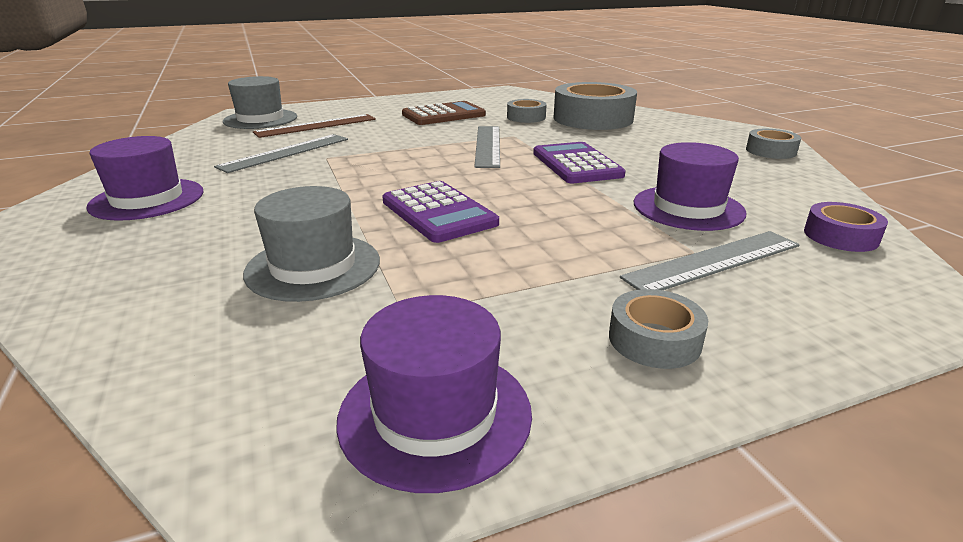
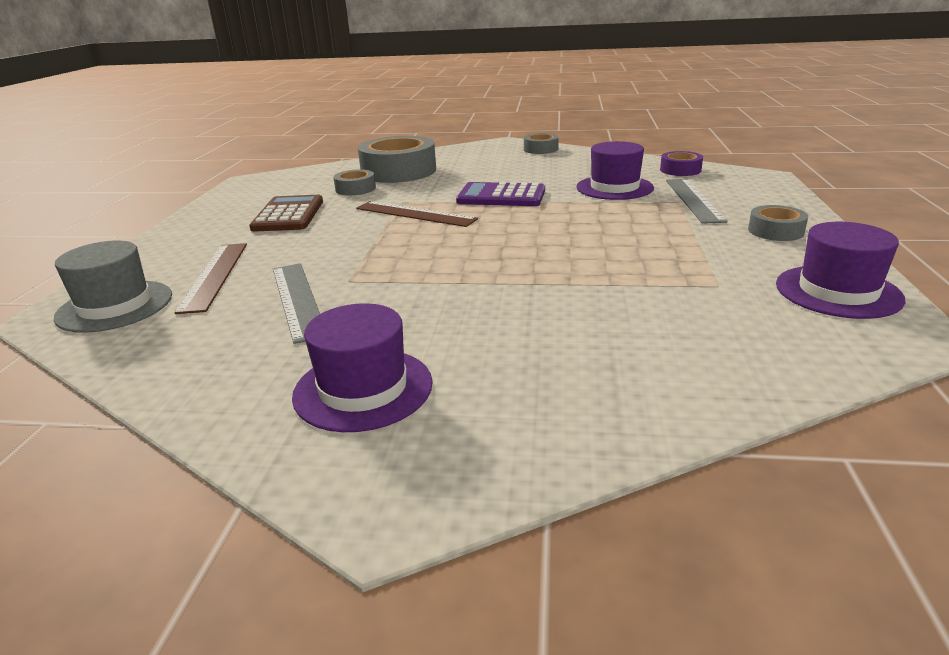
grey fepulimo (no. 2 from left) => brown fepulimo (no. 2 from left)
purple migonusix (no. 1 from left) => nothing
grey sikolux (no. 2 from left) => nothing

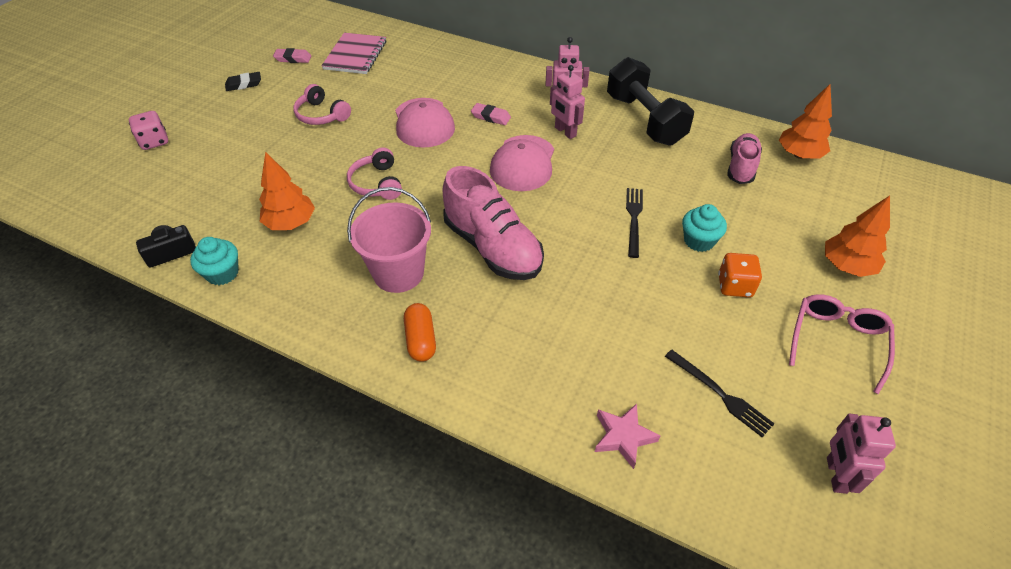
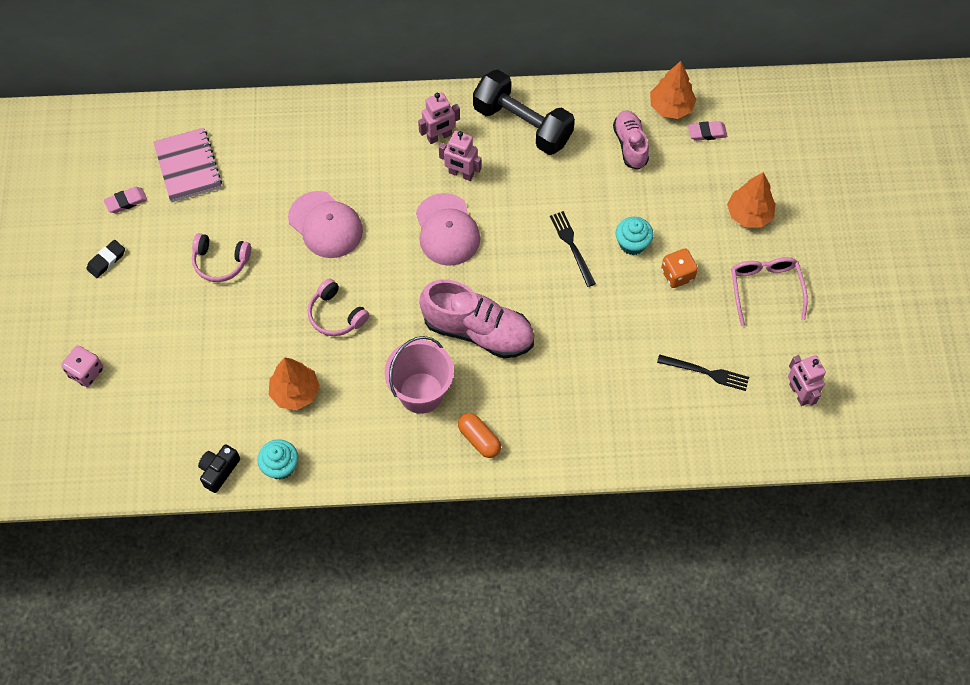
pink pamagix (no. 2 from left), relocated
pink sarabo => nothing

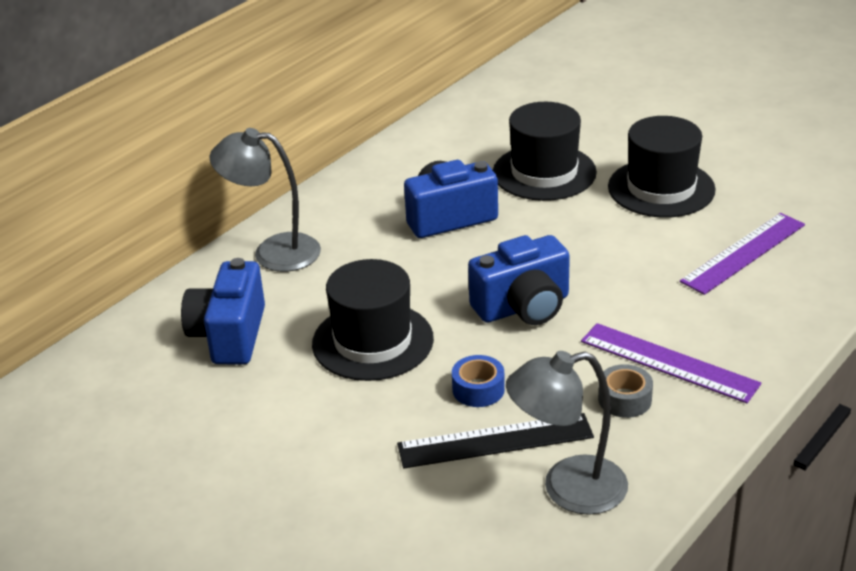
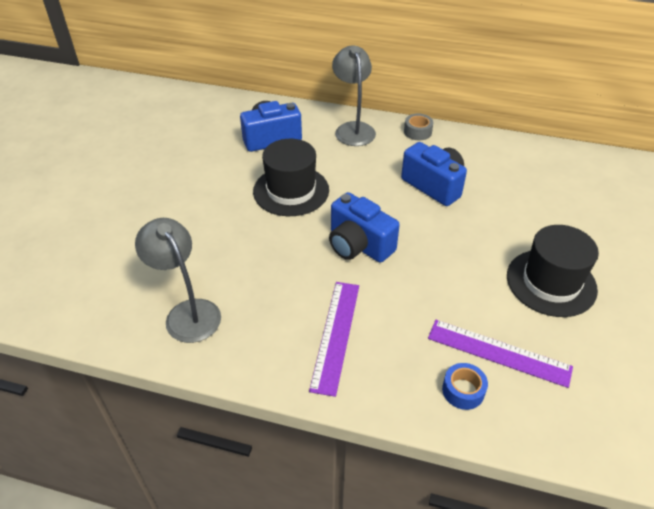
black sikolux (no. 2 from left) => nothing
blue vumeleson, relocated
grey vumeleson, relocated
black fepulimo => nothing

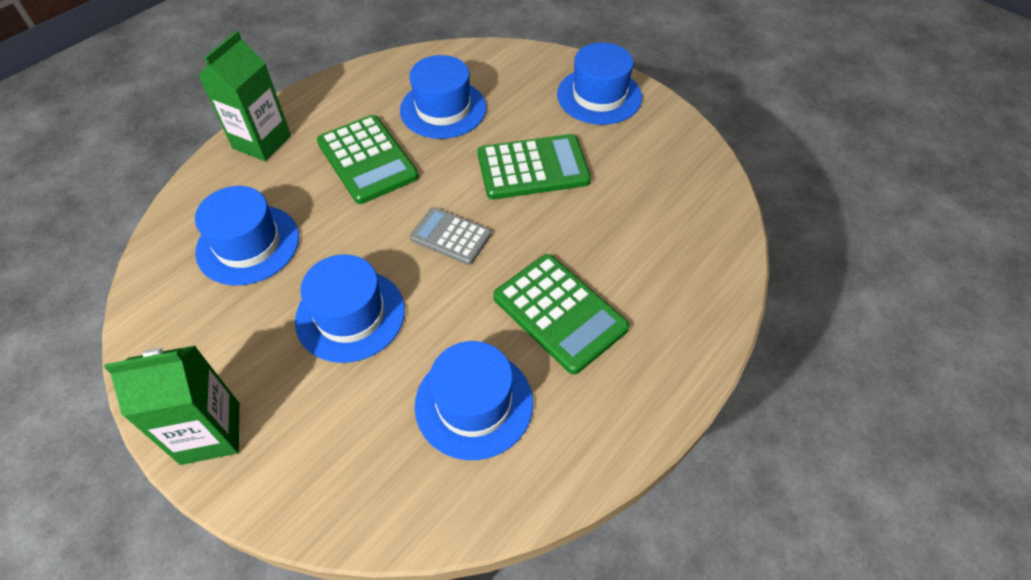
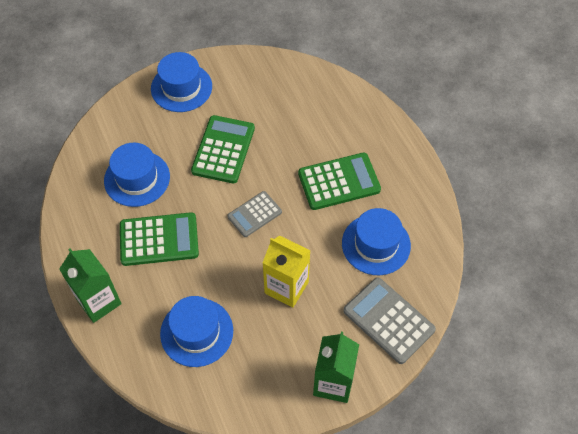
blue sikolux (no. 2 from left) => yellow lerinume
nothing => grey migonusix (no. 2 from left)

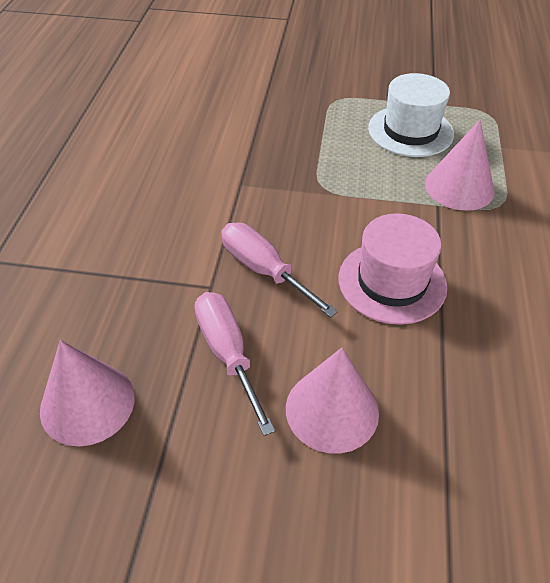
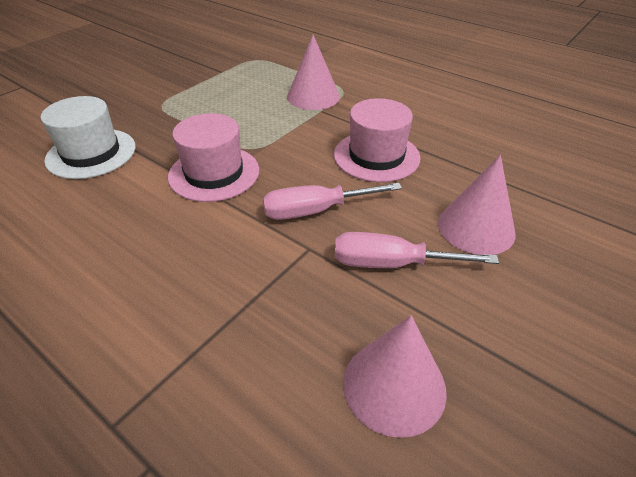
white sikolux, relocated
nothing => pink sikolux (no. 1 from left)

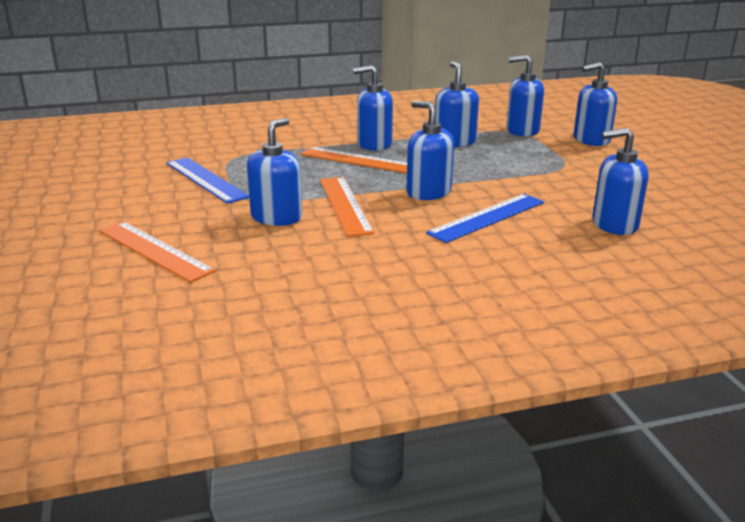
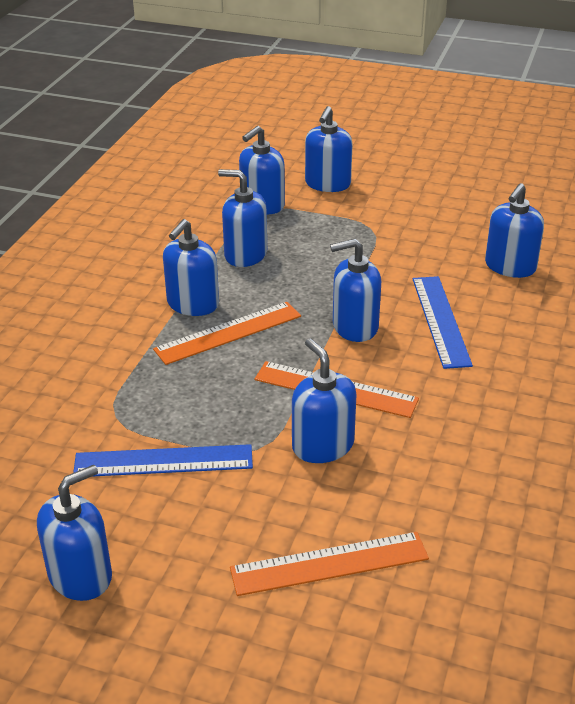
nothing => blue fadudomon (no. 1 from left)

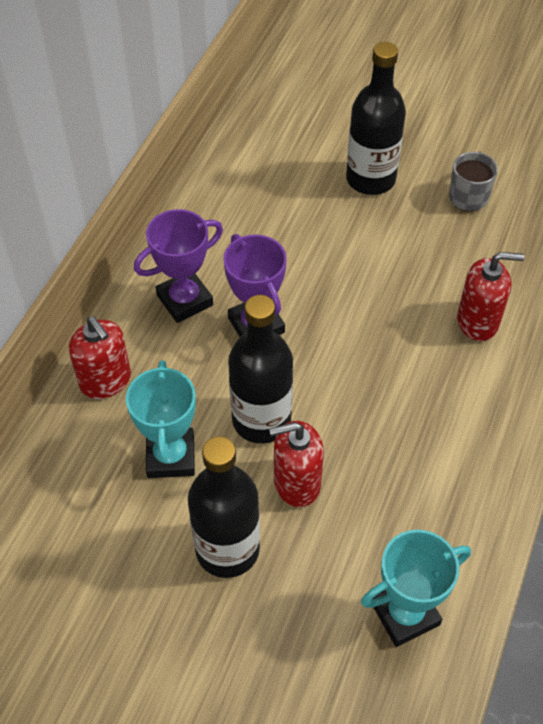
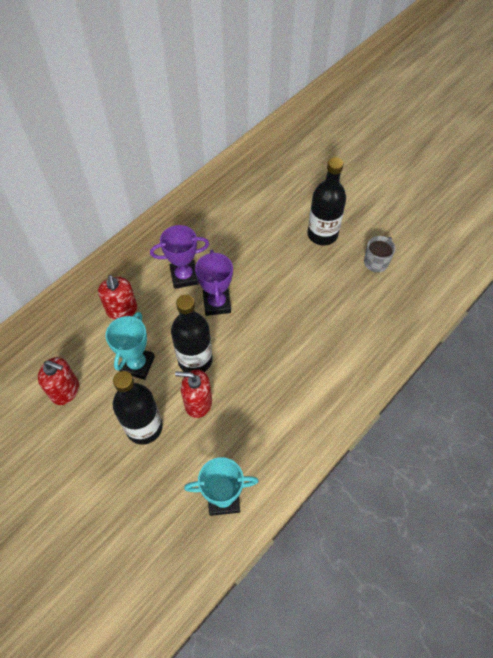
red fadudomon (no. 3 from left in the first image) => red fadudomon (no. 1 from left), relocated

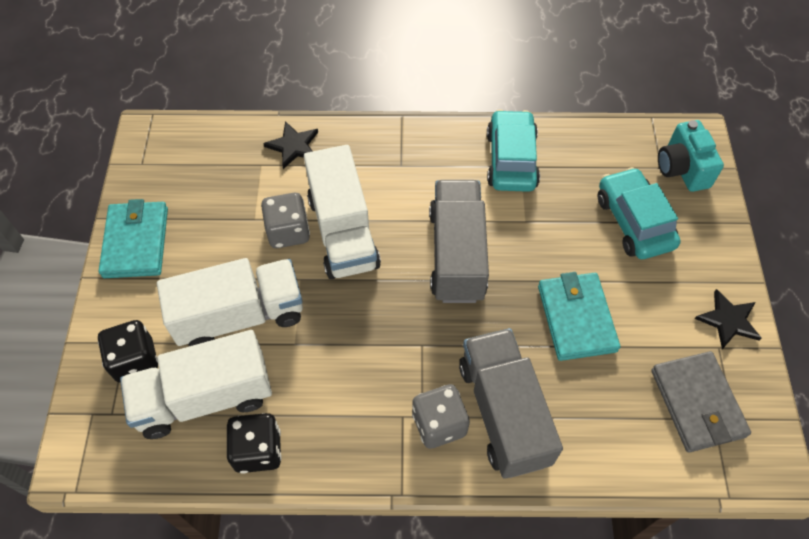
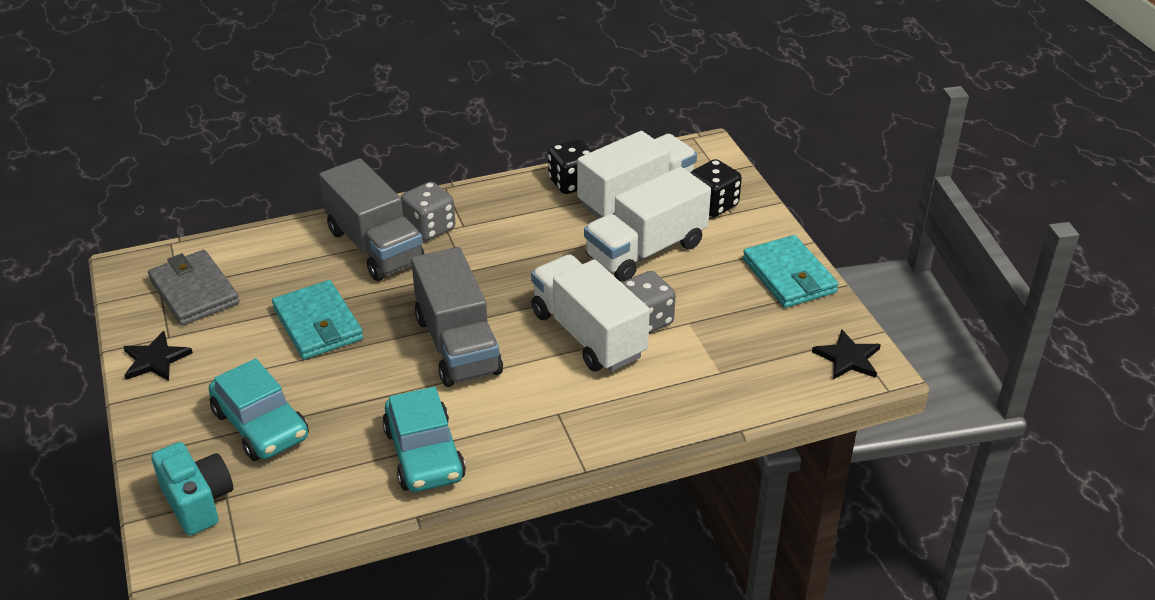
black sarabo (no. 1 from left in the first image) => black sarabo (no. 2 from left), relocated

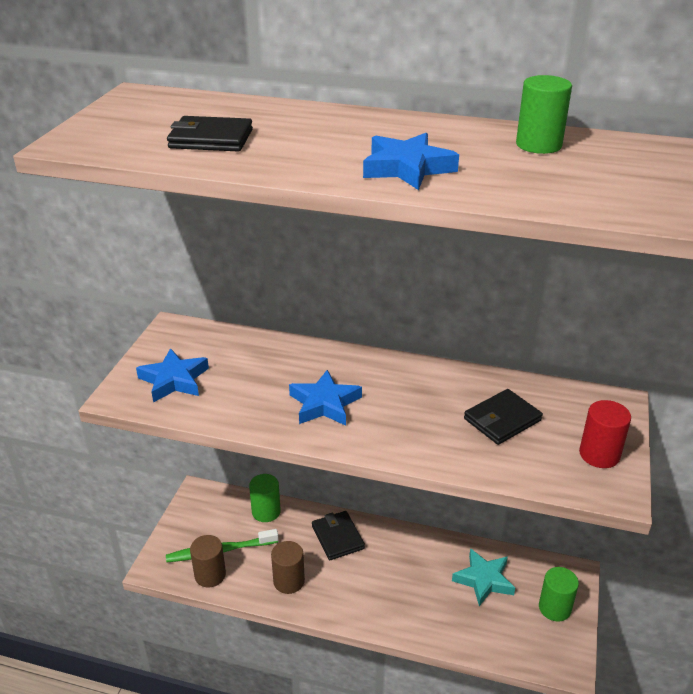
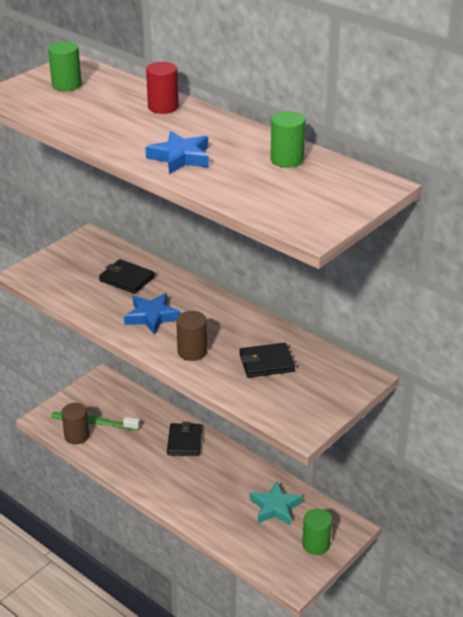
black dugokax (no. 1 from left), relocated
blue sarabo (no. 1 from left) => nothing
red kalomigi, relocated
green kalomigi (no. 1 from left), relocated
brown kalomigi (no. 2 from left), relocated

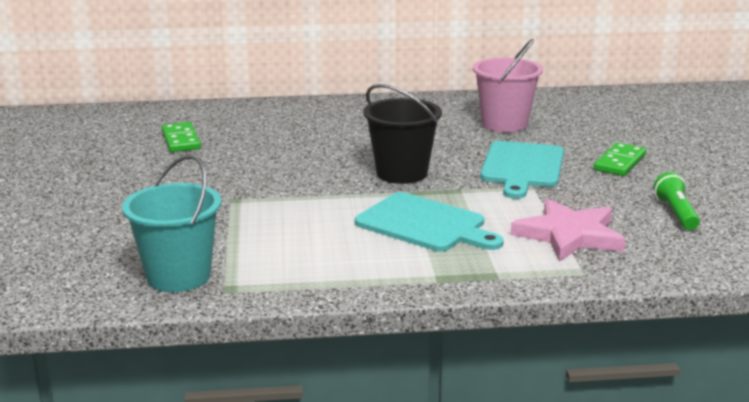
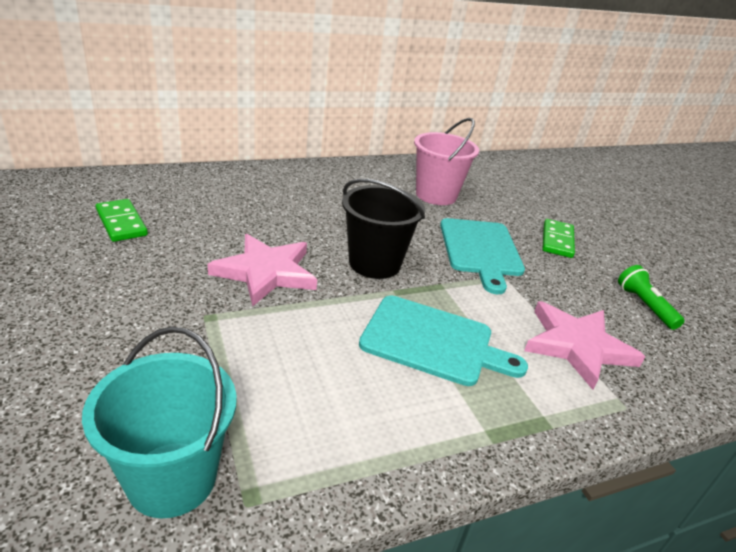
nothing => pink sarabo (no. 1 from left)

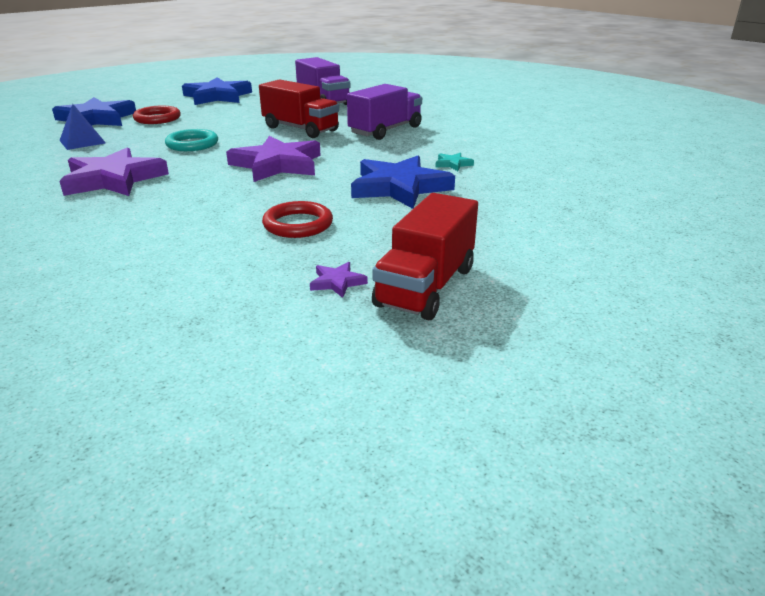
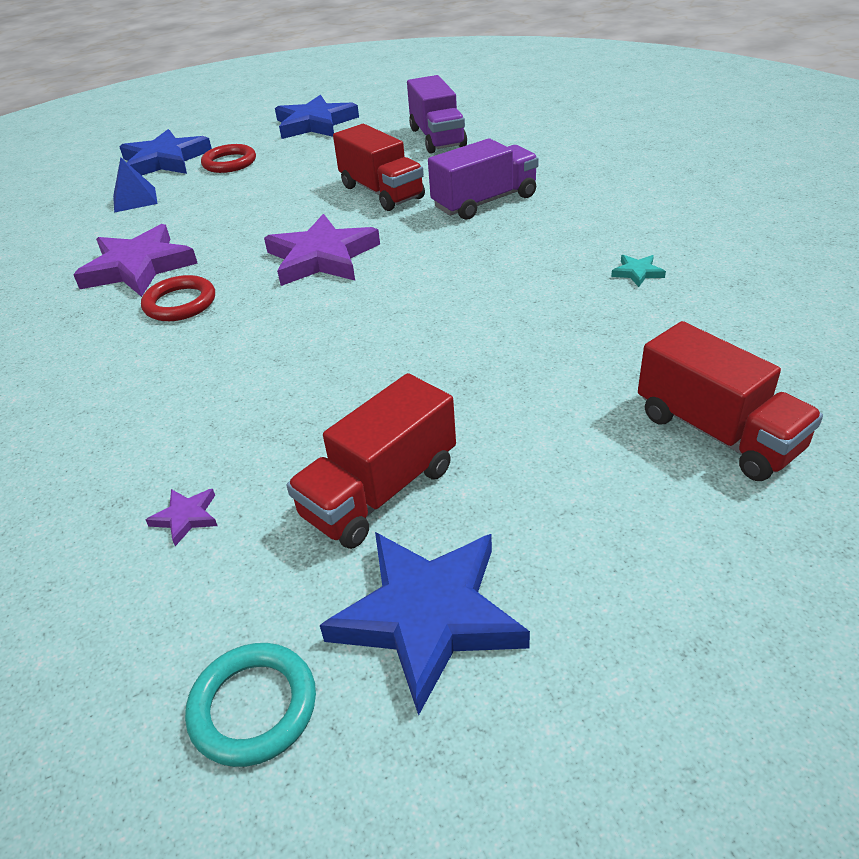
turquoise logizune, relocated
turquoise sarabo, relocated
blue sarabo (no. 3 from left), relocated
red logizune (no. 2 from left in the first image) => red logizune (no. 1 from left), relocated
purple sarabo (no. 3 from left in the first image) => purple sarabo (no. 2 from left), relocated
nothing => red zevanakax (no. 3 from left)

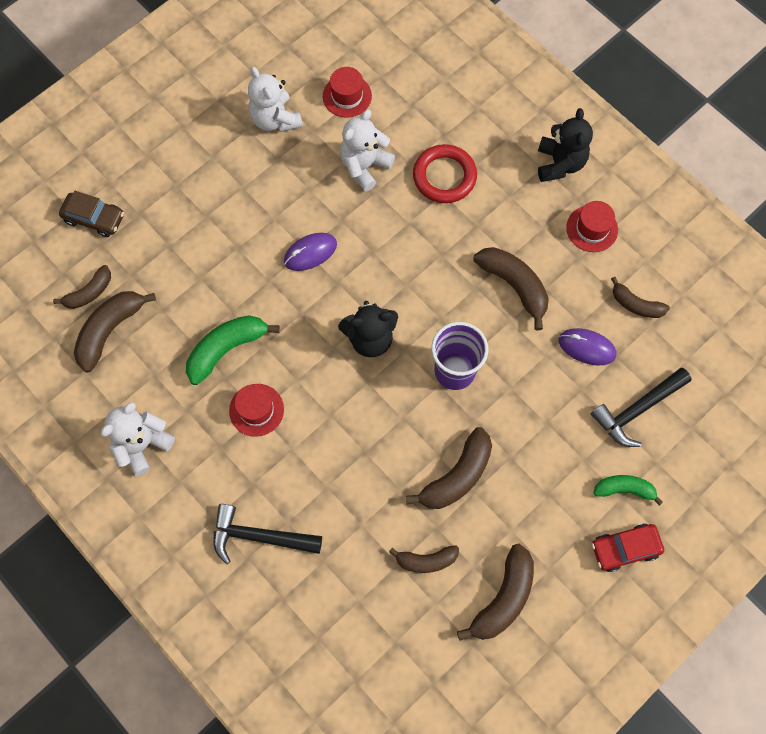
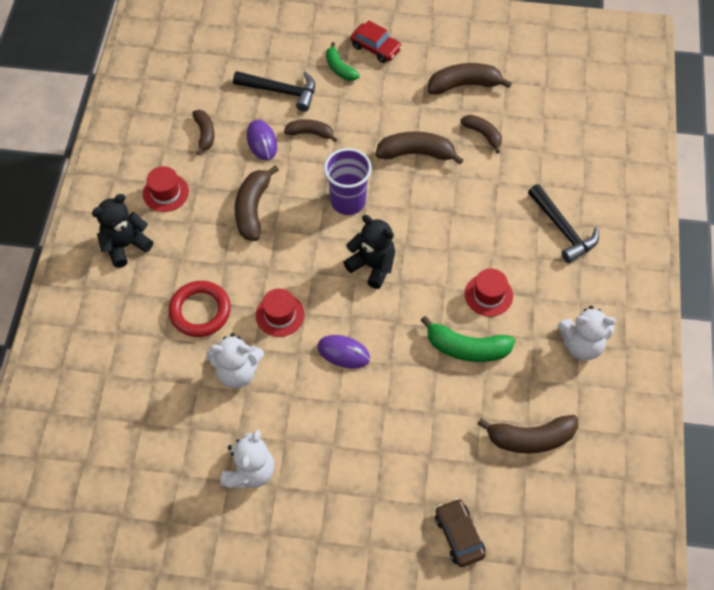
red sikolux (no. 2 from left), relocated
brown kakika (no. 1 from left in the first image) => brown kakika (no. 3 from left), relocated

